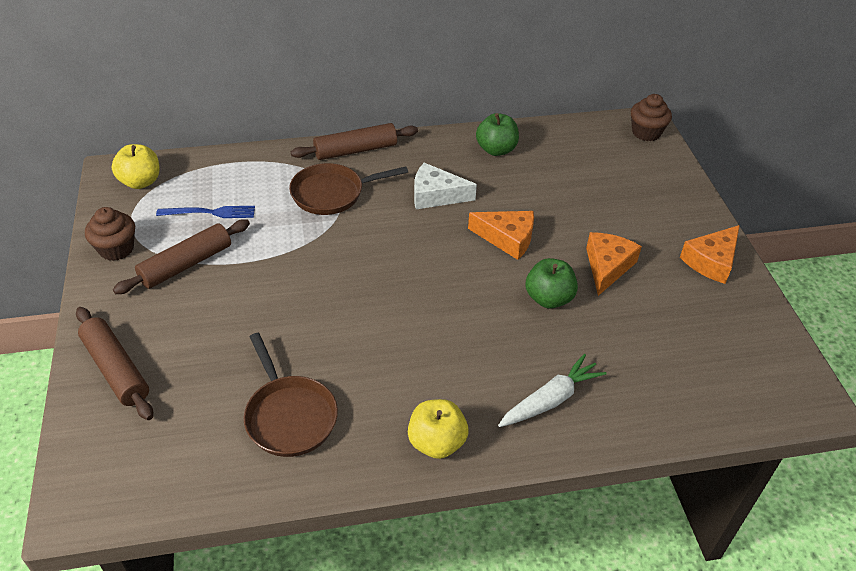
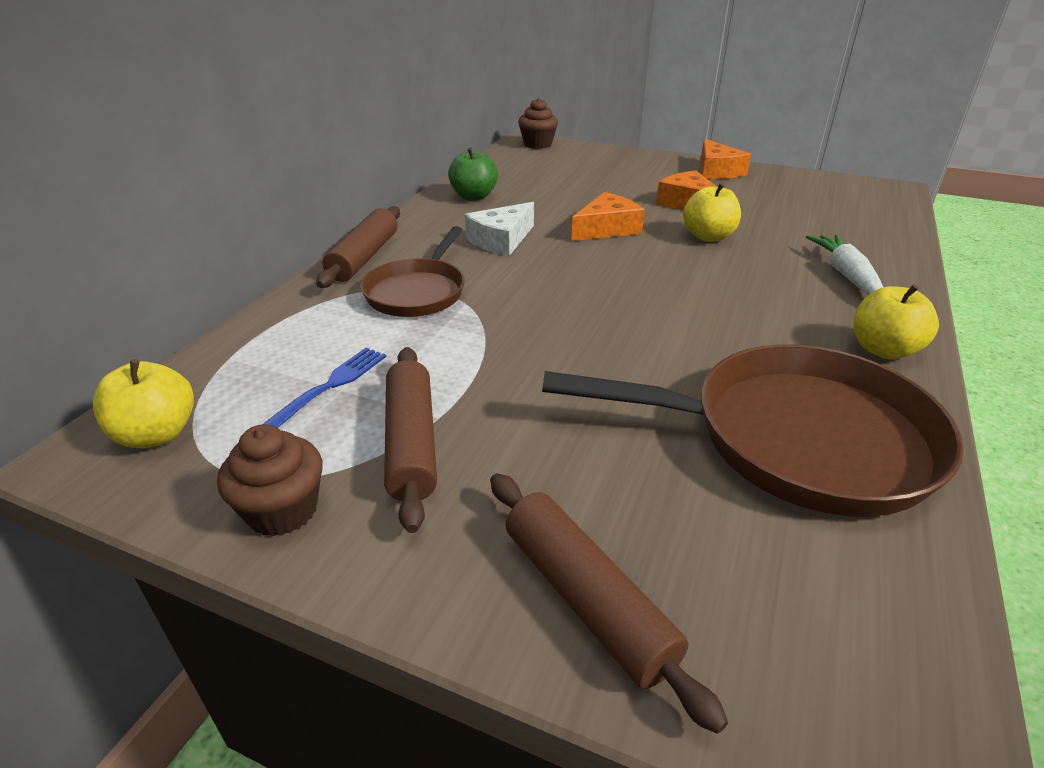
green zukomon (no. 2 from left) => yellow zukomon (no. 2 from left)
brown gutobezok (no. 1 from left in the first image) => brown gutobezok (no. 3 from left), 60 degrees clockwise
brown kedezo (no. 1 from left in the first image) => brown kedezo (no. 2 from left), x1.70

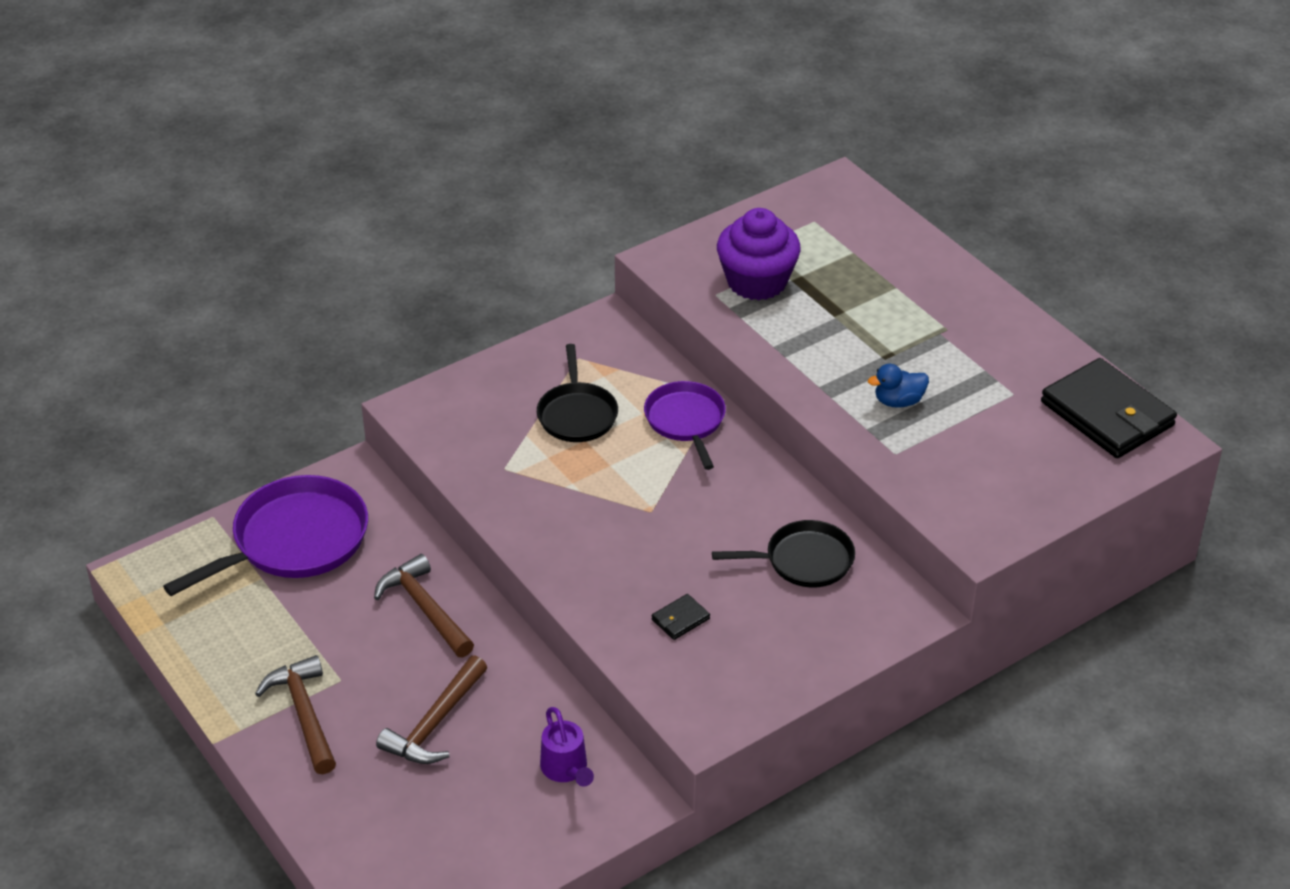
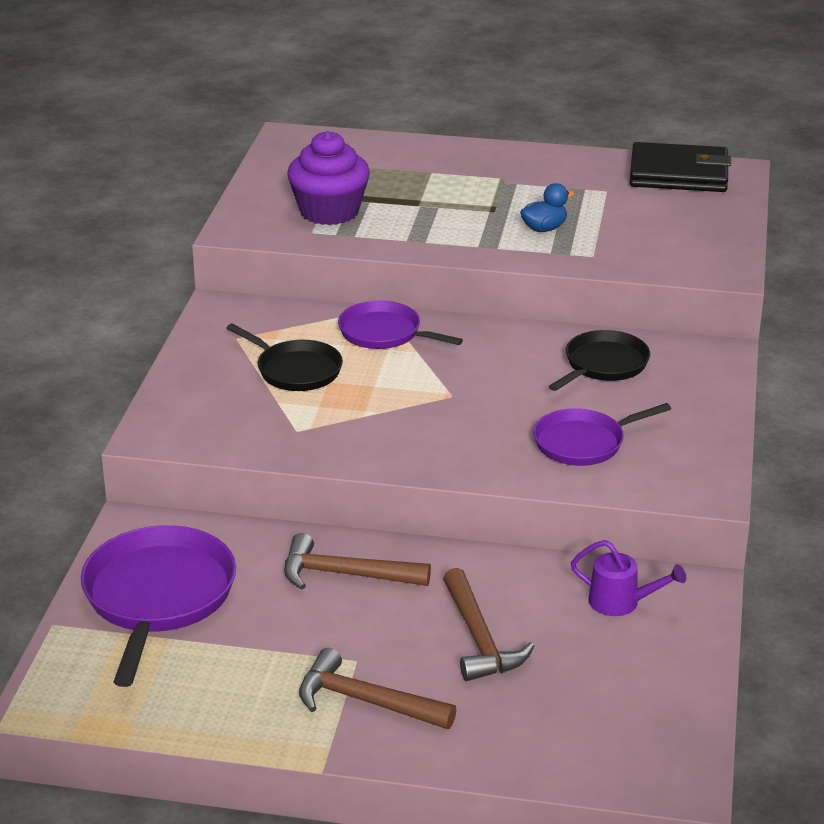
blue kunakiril, 150 degrees counterclockwise
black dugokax (no. 1 from left) => purple kedezo (no. 3 from left)

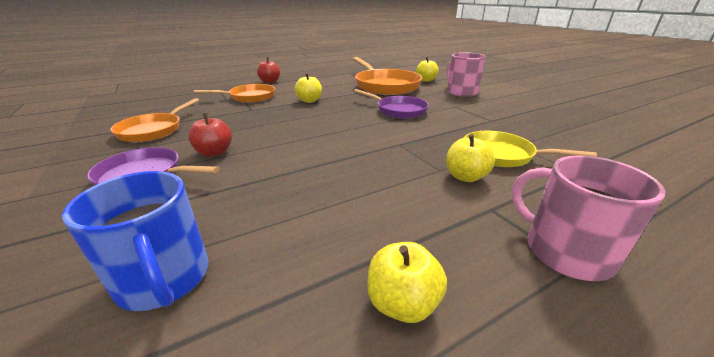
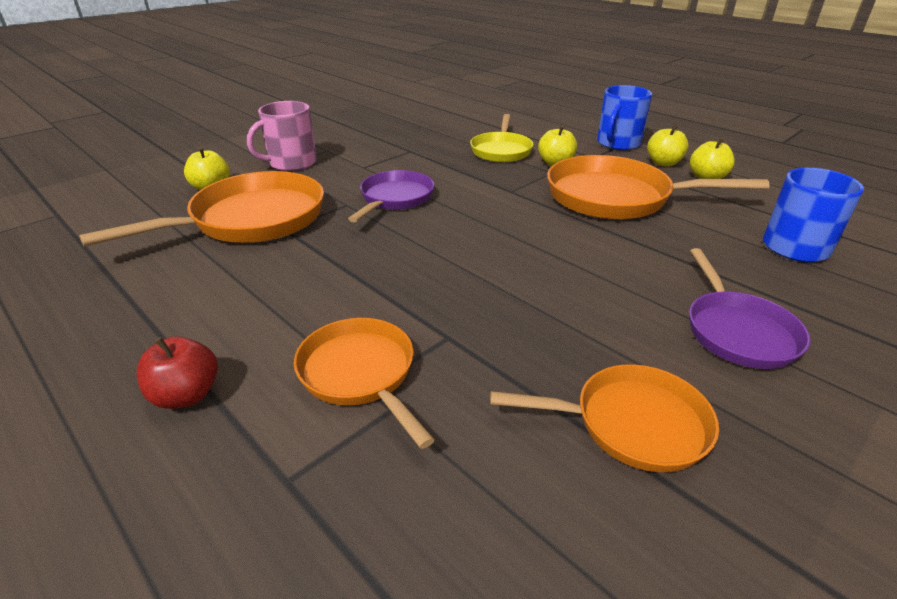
yellow zukomon (no. 1 from left in the first image) => yellow zukomon (no. 3 from left), relocated
red zukomon (no. 1 from left) => nothing
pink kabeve (no. 2 from left) => blue kabeve (no. 1 from left)
nothing => orange kedezo (no. 4 from left)

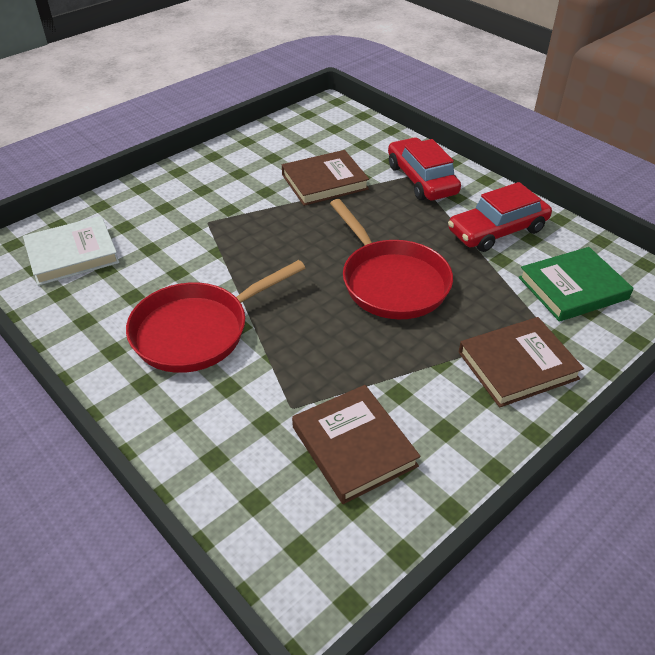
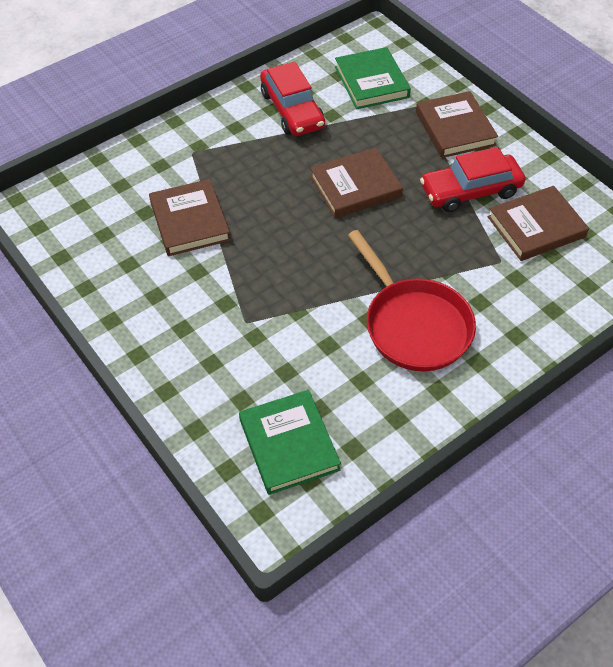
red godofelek (no. 1 from left in the first image) => red godofelek (no. 2 from left), relocated
red kedezo (no. 2 from left) => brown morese (no. 2 from left)
white morese => green morese (no. 1 from left)

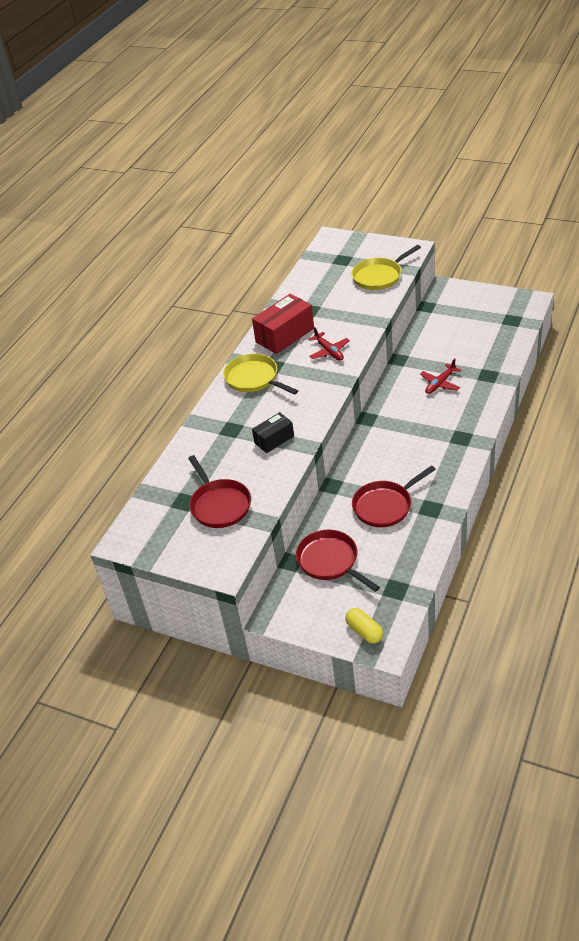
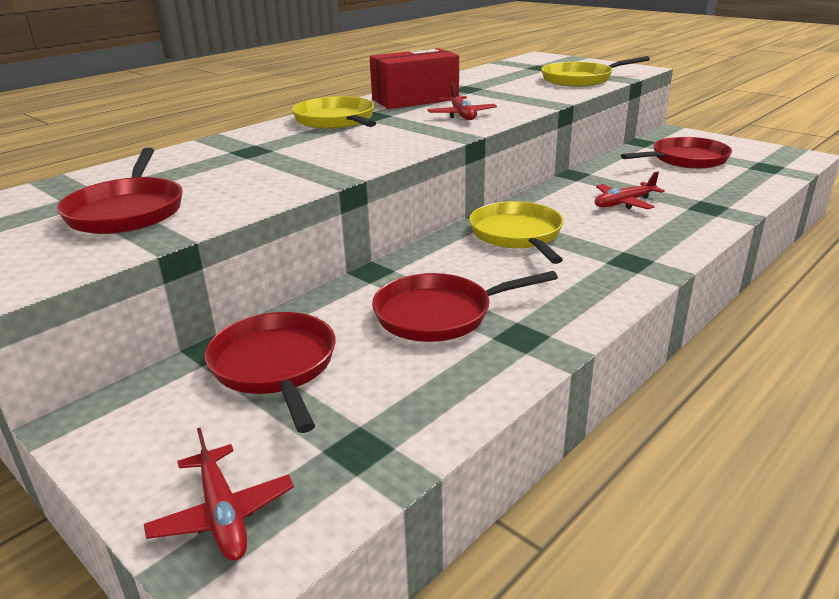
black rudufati => nothing
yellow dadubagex => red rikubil (no. 1 from left)
nothing => red kedezo (no. 4 from left)
nothing => yellow kedezo (no. 2 from left)

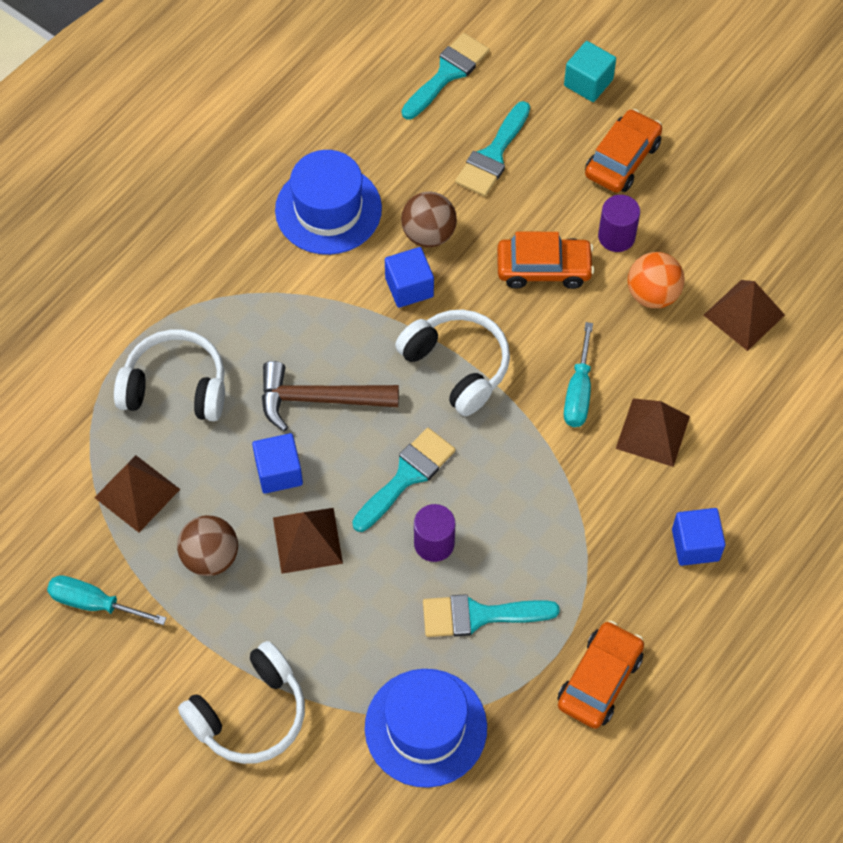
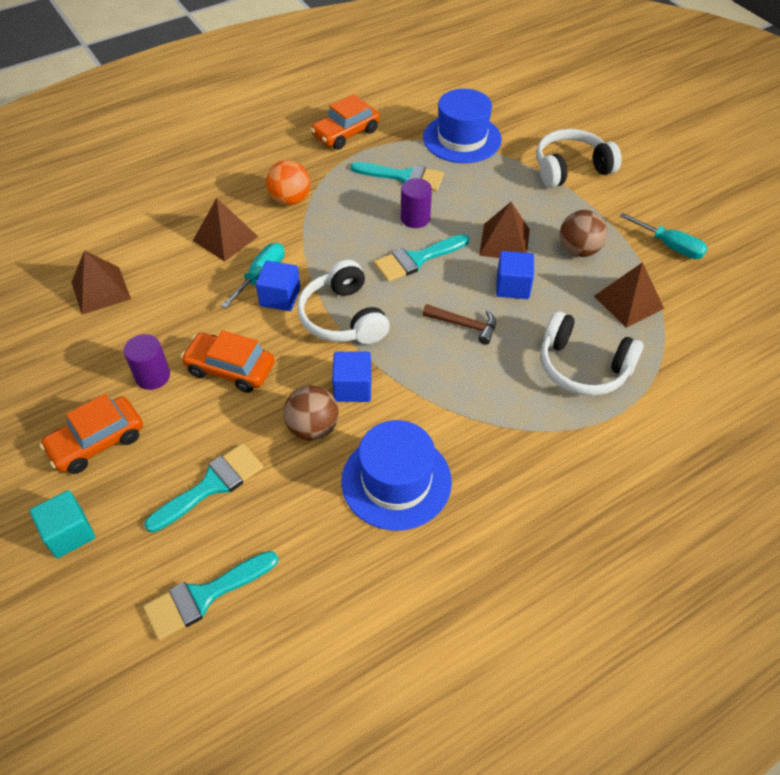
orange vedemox, relocated
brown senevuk, x0.63
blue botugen (no. 3 from left in the first image) => blue botugen (no. 1 from left), relocated

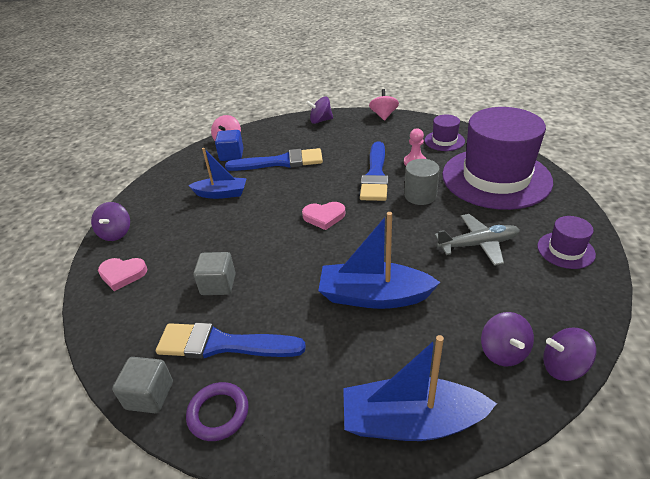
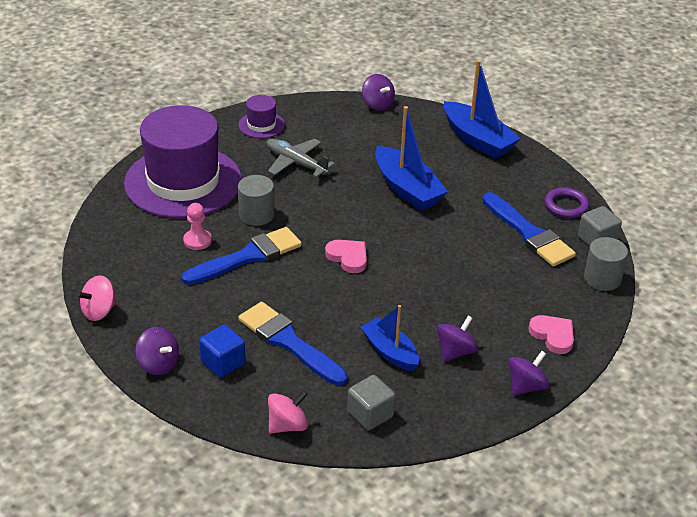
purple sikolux (no. 1 from left) => nothing
blue botugen, relocated
grey botugen (no. 2 from left in the first image) => grey botugen (no. 1 from left), relocated
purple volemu (no. 3 from left), relocated
nothing => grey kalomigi (no. 2 from left)

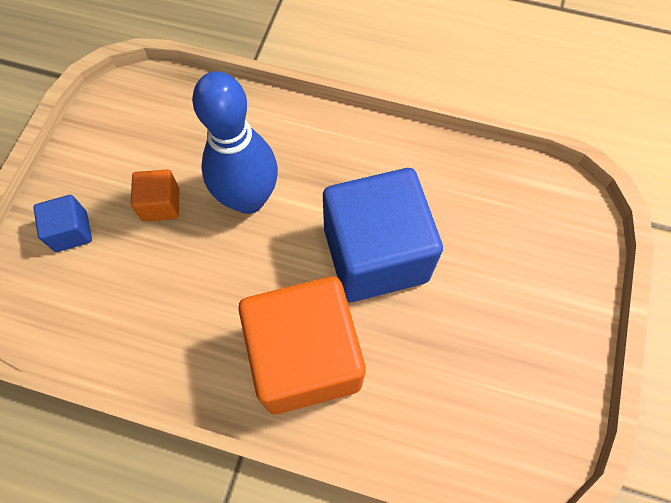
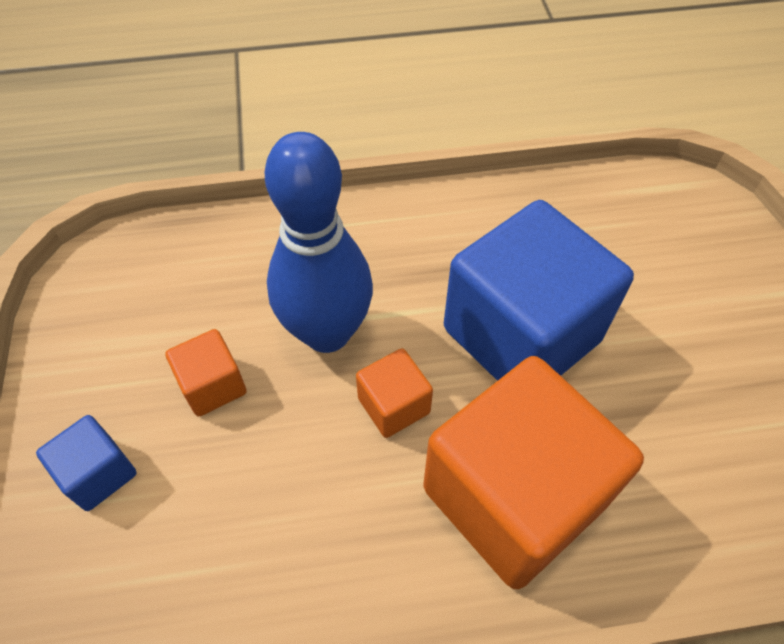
nothing => orange botugen (no. 2 from left)

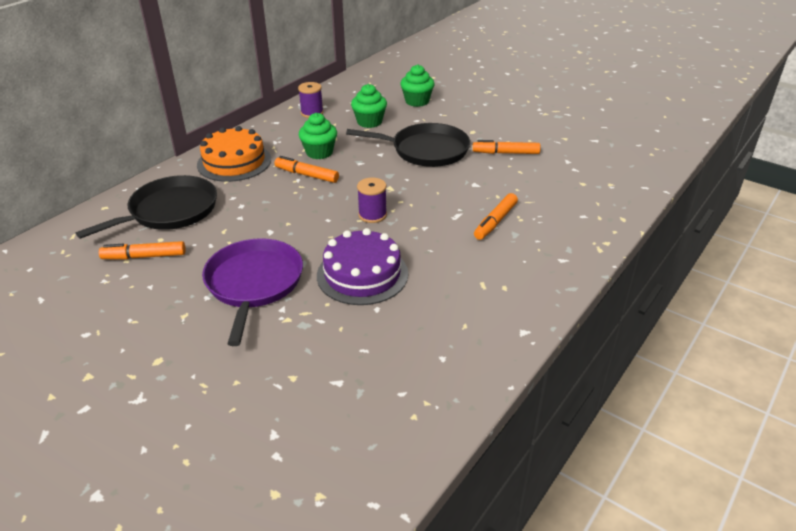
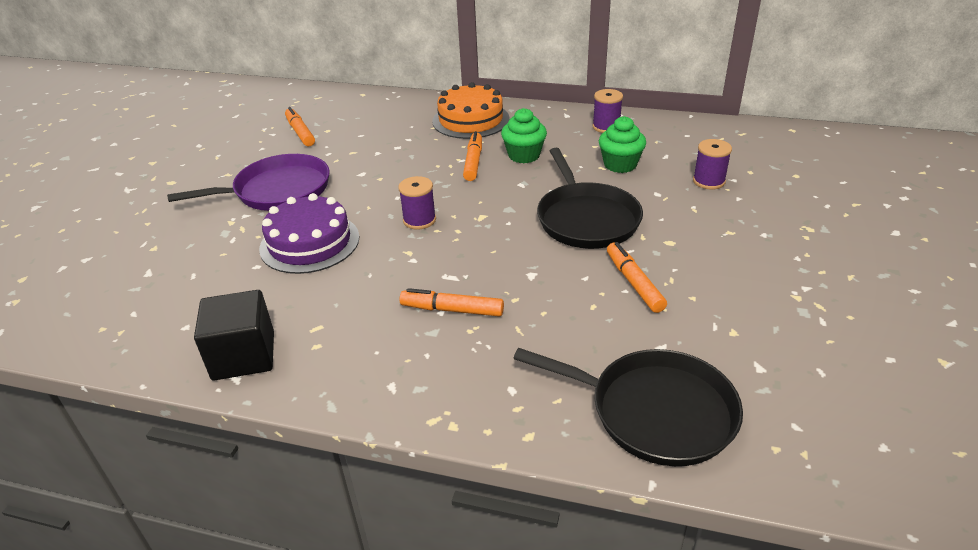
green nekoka (no. 3 from left) => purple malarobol (no. 3 from left)
black kedezo (no. 1 from left in the first image) => black kedezo (no. 2 from left), relocated
nothing => black botugen

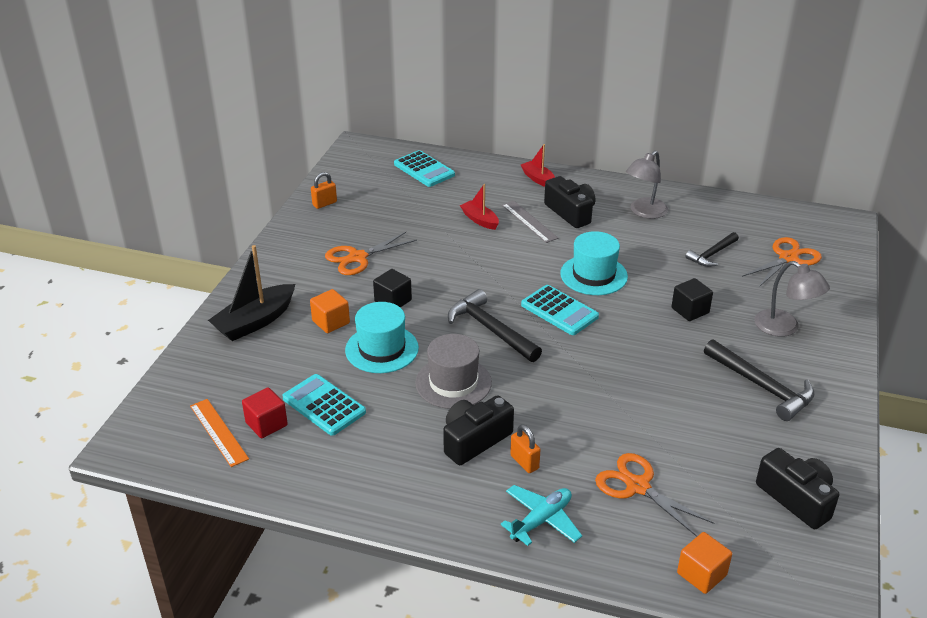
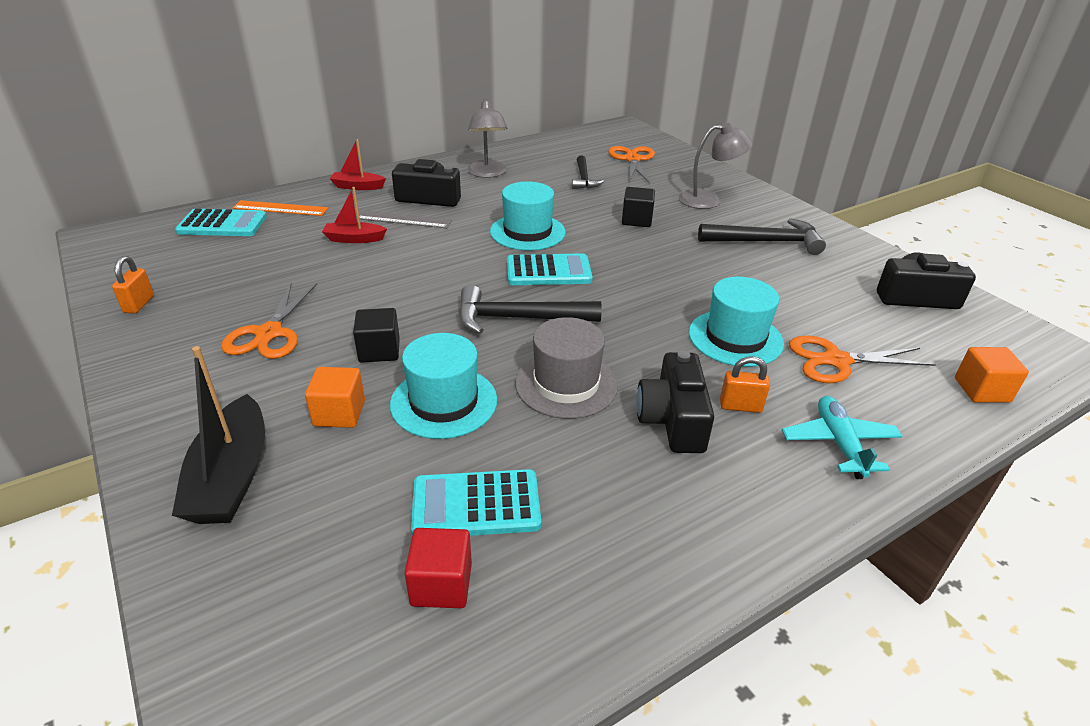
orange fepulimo, relocated
nothing => turquoise sikolux (no. 3 from left)

